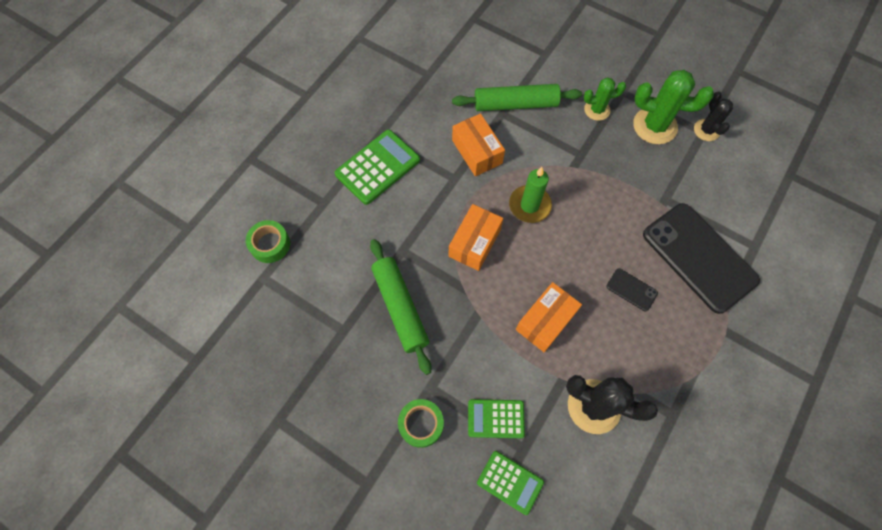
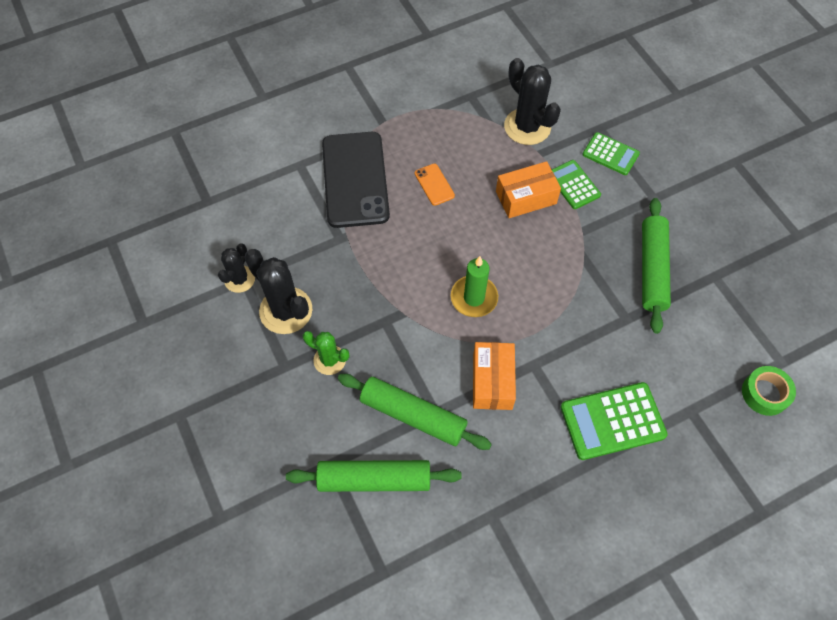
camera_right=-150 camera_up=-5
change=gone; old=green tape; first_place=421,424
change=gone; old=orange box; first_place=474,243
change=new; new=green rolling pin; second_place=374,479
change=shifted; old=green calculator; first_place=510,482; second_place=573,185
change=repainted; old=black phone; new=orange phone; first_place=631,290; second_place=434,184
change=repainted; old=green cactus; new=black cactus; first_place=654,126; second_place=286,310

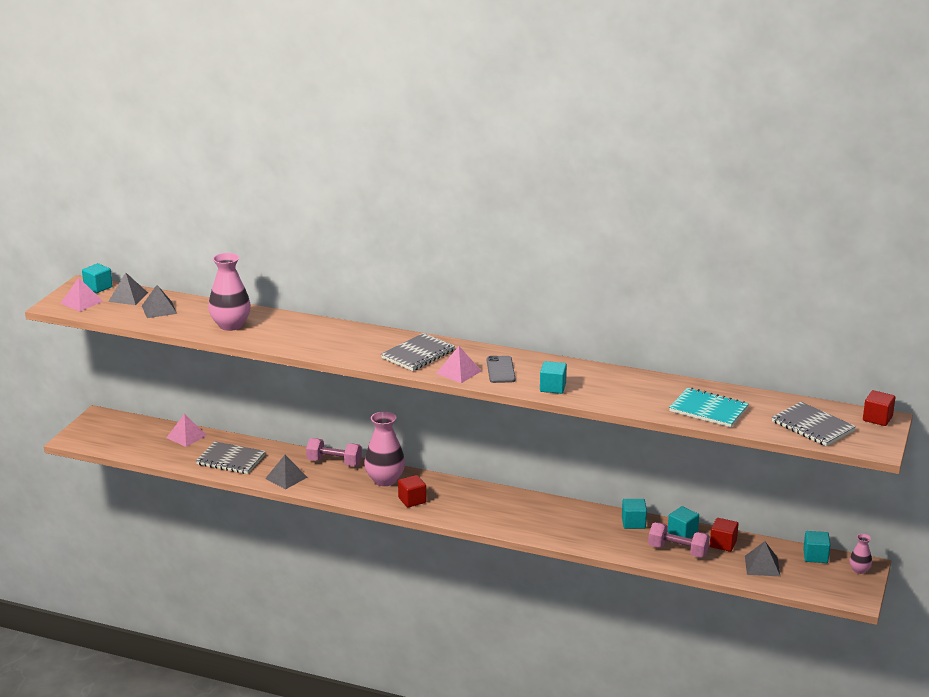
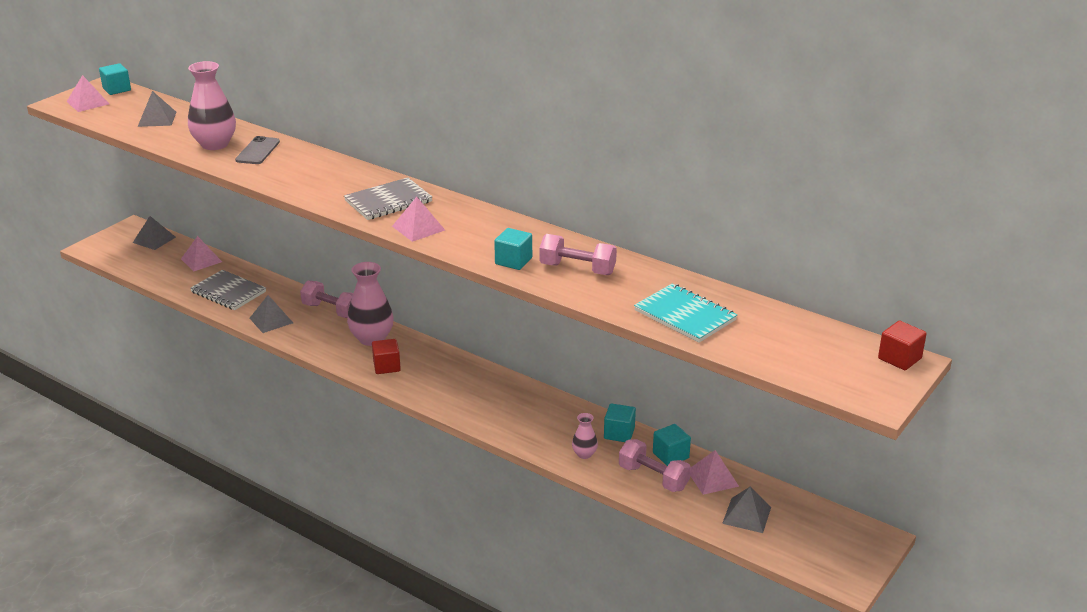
camera_right=15 camera_up=5
change=gone; old=grey notebook; first_place=812,426
change=gone; old=turquoise cube; first_place=815,556
change=new; new=pink dumbbell; second_place=577,269
change=shifted; old=grey pyramid; first_place=128,297; second_place=154,239
change=shifted; old=grey phone; first_place=500,370; second_place=258,151
change=shifted; old=pink vase; first_place=859,570; second_place=584,454
change=swapped; old=red cube; new=pink pyramid; first_place=723,544; second_place=712,478

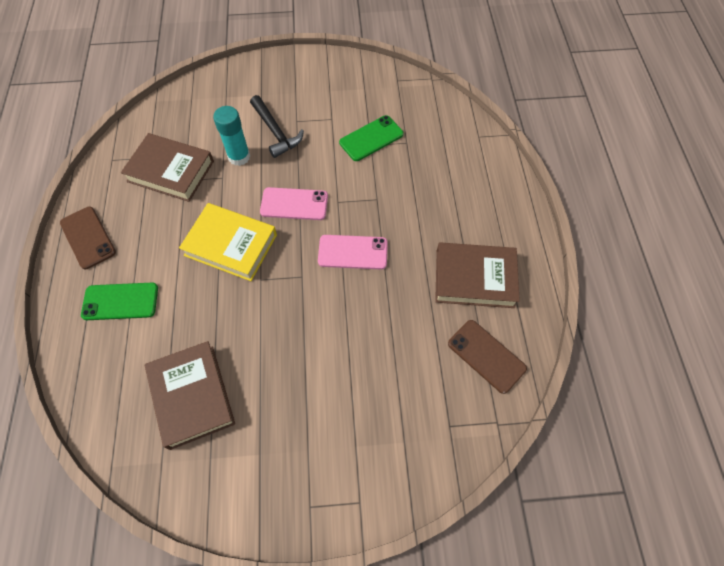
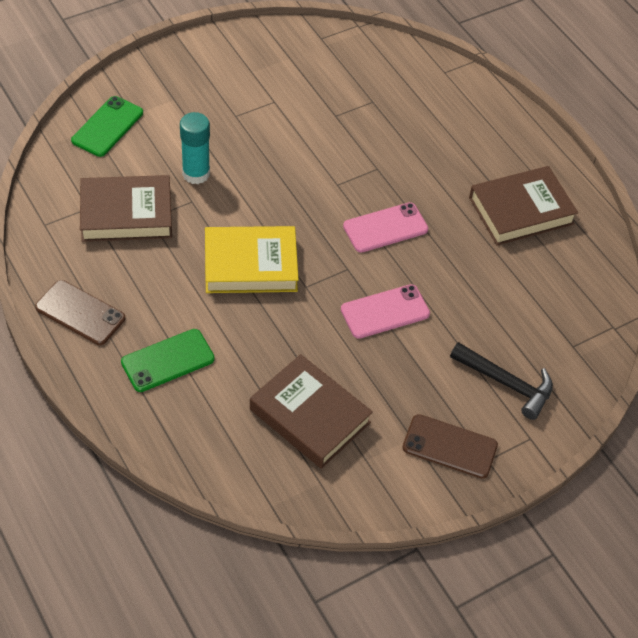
camera_right=-30 camera_up=-10
change=shifted; old=black hammer; first_place=275,132; second_place=506,383
change=shifted; old=pink phone; first_place=294,204; second_place=385,312
change=shifted; old=green phone; first_place=371,138; second_place=107,127
change=shifted; old=brown phone; first_place=486,356; second_place=449,446

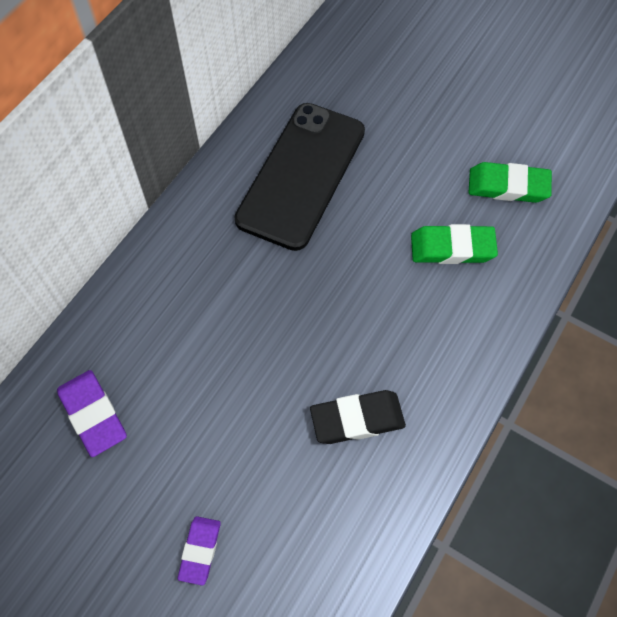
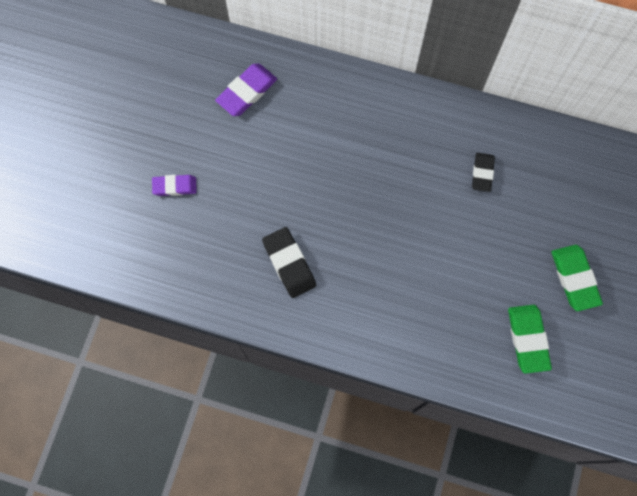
camera_right=75 camera_up=10
change=shifted; old=green eraser; first_place=452,248; second_place=574,278
change=swapped; old=black phone; new=black eraser; first_place=301,175; second_place=482,173

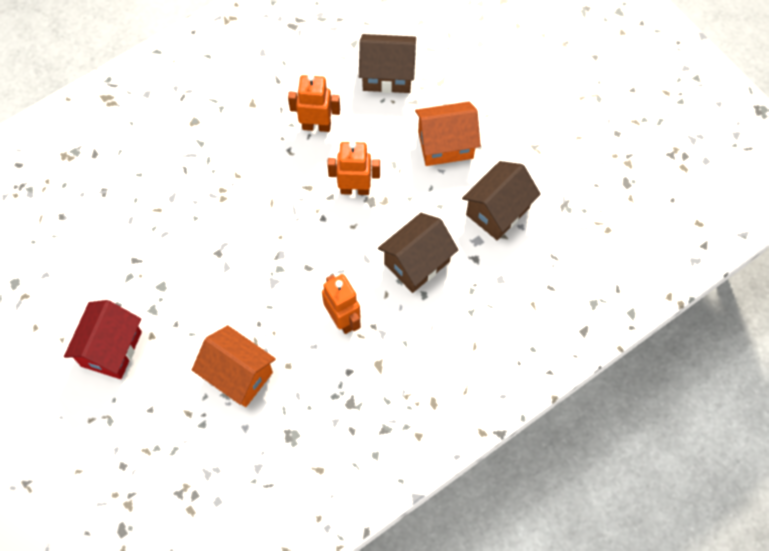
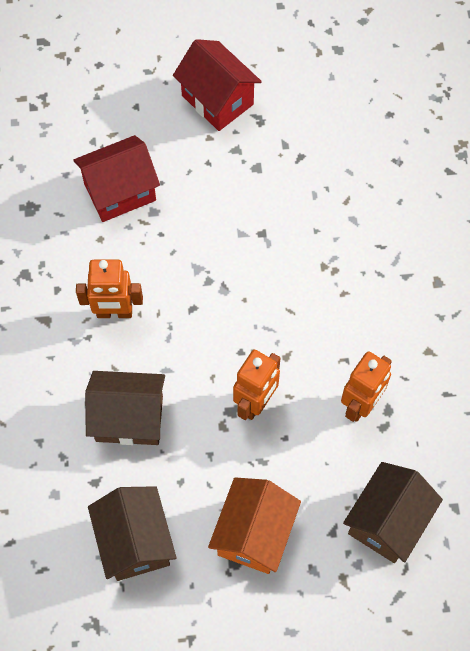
camera_right=120 camera_up=0
change=repainted; old=orange house; new=red house; first_place=238,375; second_place=120,192
change=rotated; old=brown house; first_place=417,262; second_place=129,418; degrees=-75

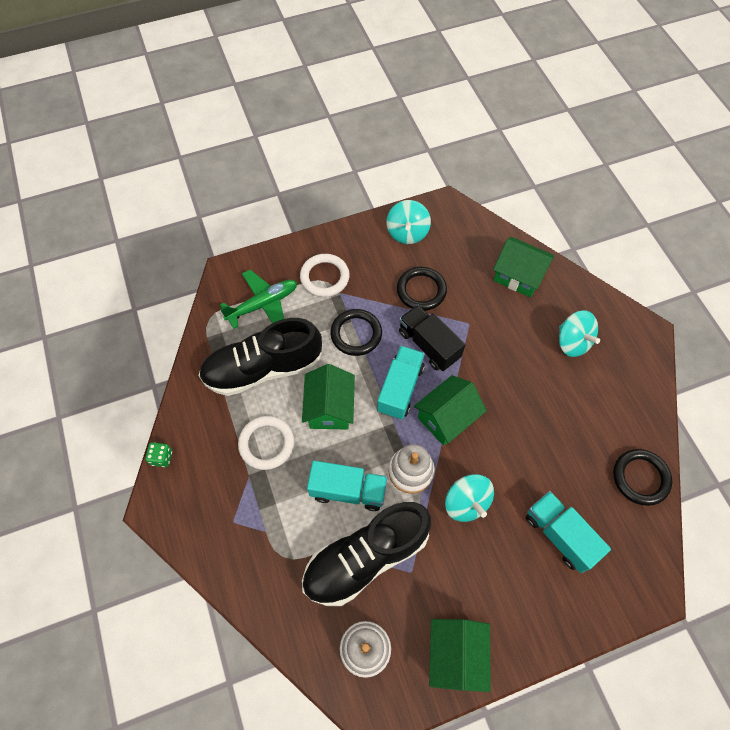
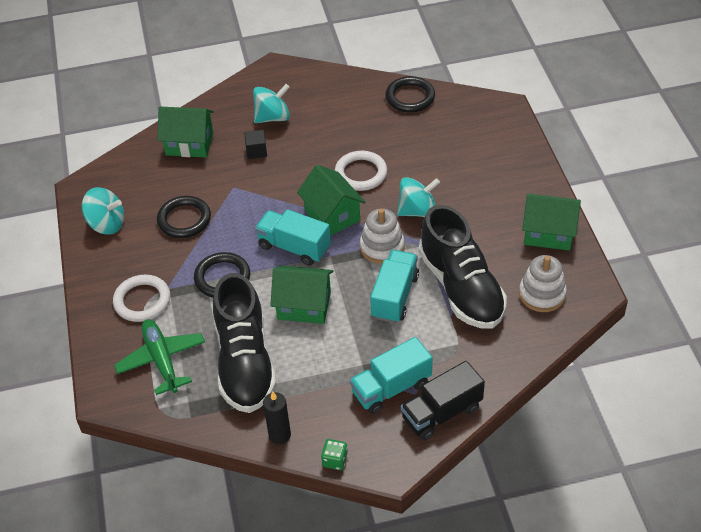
camera_right=-80 camera_up=-15
change=new; new=black cube; second_place=256,151
change=new; new=black candle; second_place=279,435
change=shifted; old=white ring; first_place=266,444; second_place=361,173
change=shifted; old=black truck; first_place=429,345; second_place=441,413
change=shifted; old=turquoise truck; first_place=559,535; second_place=391,388
change=rotated; old=green house; first_place=518,276; second_place=189,144; degrees=60

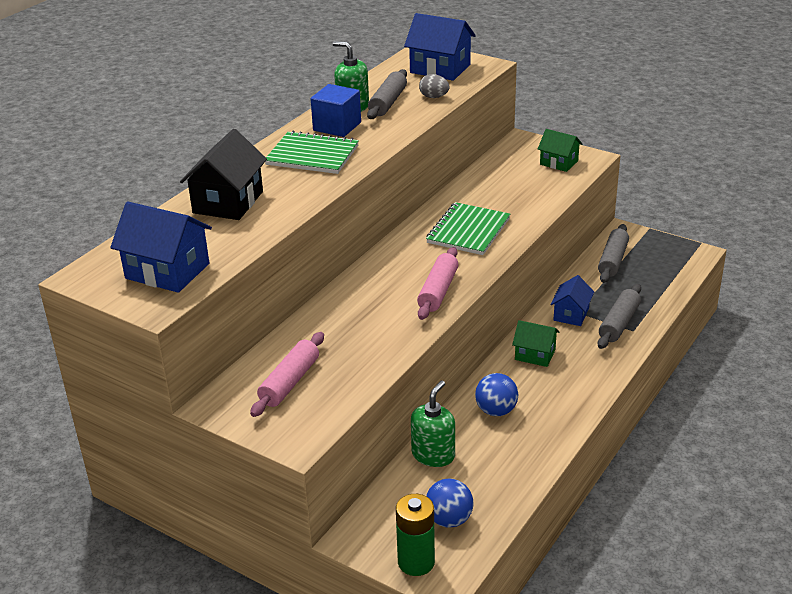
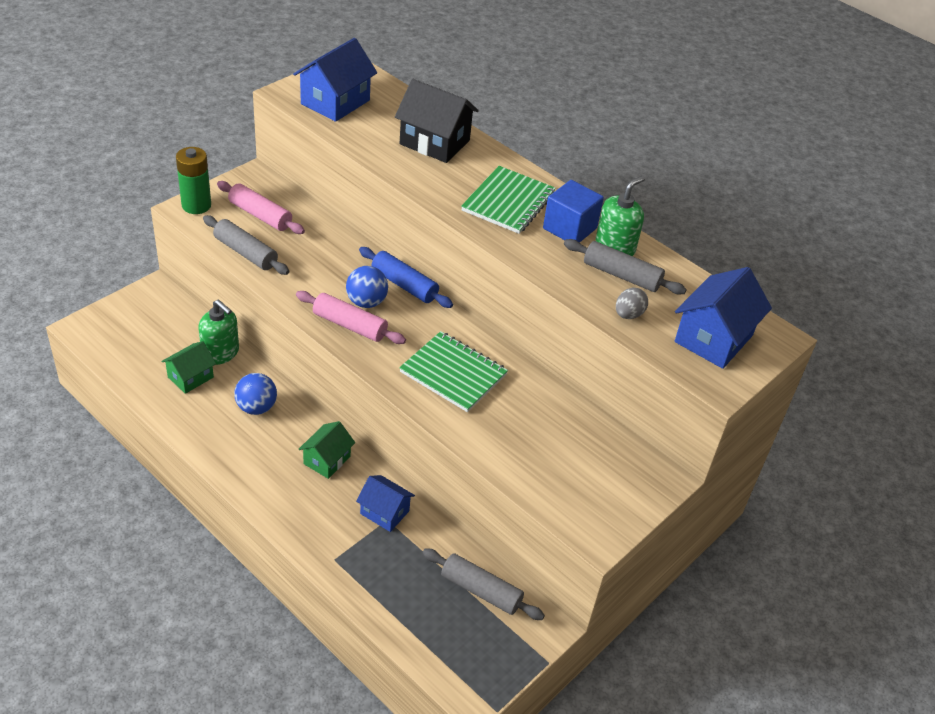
camera_right=95 camera_up=10
change=new; new=blue rolling pin; second_place=404,285
change=shifted; old=green battery; first_place=416,562; second_place=196,205
change=shifted; old=blue ball; first_place=449,519; second_place=366,302
change=shifted; old=green house; first_place=559,163; second_place=190,377
change=shifted; old=grey rolling pin; first_place=619,323; second_place=245,253

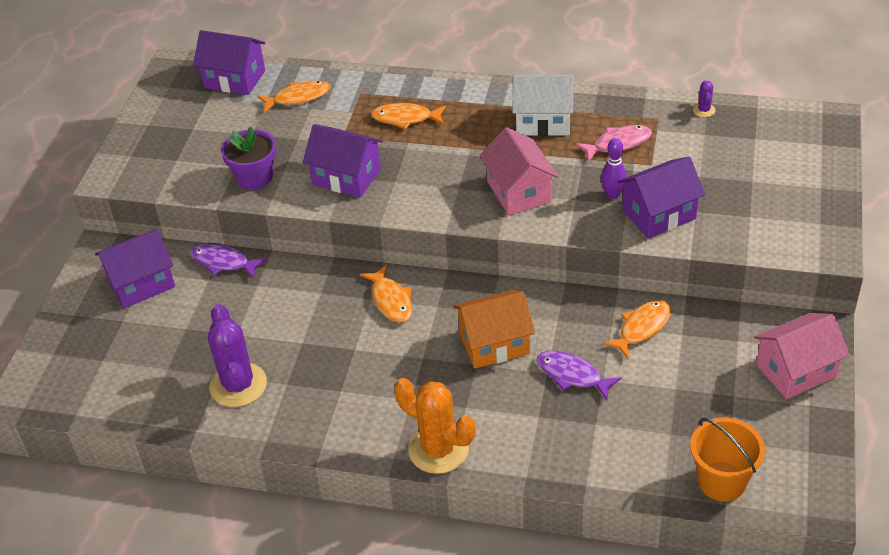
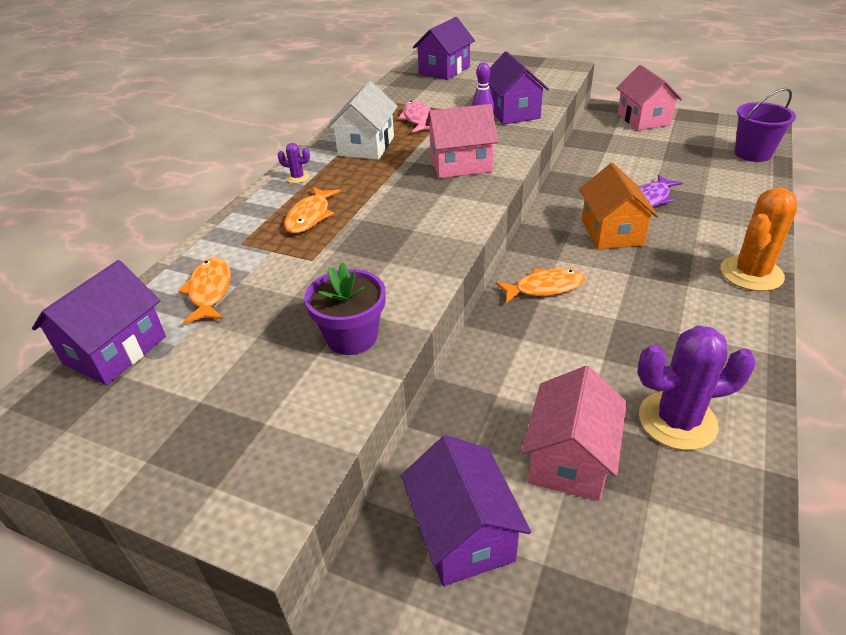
camera_right=-80 camera_up=-5
change=gone; old=purple fish; first_place=223,262
change=gone; old=orange fish; first_place=642,328
change=new; new=pink house; second_place=569,459
change=shifted; old=purple house; first_place=346,177; second_place=444,70
change=shifted; old=purple cactus; first_place=704,110; second_place=297,178
change=repainted; old=orange bucket; new=purple bucket; first_place=721,481; second_place=753,153

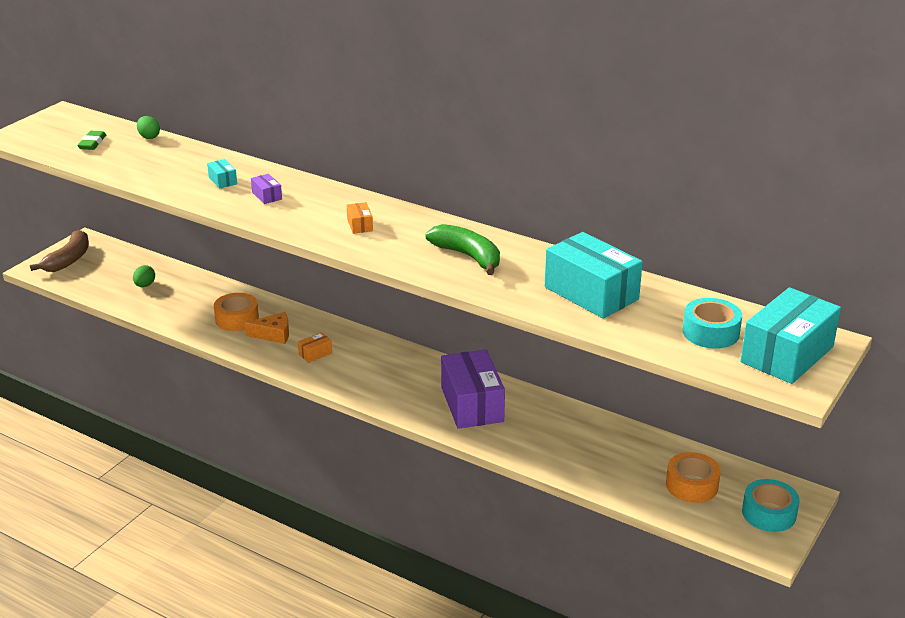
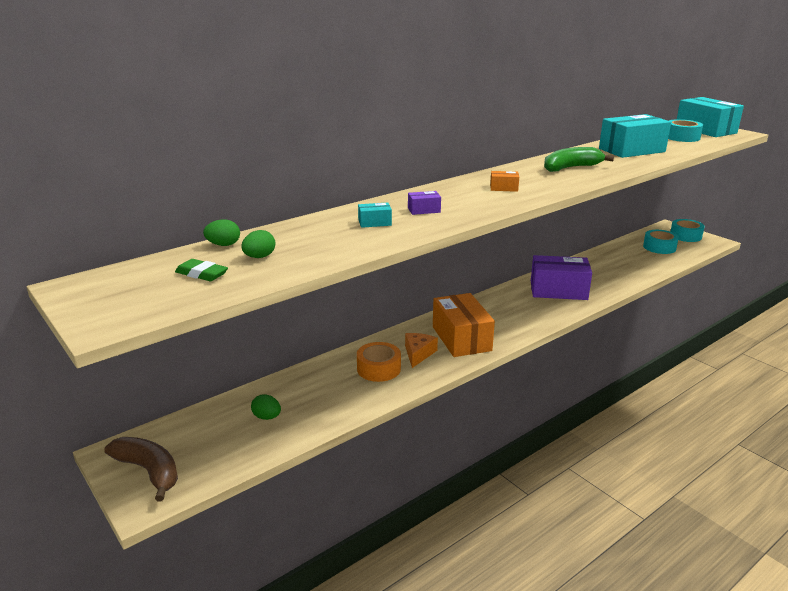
camera_right=-70 camera_up=-5
change=new; new=green egg; second_place=259,257
change=repainted; old=orange tape; new=turquoise tape; first_place=691,485; second_place=659,247
change=scaled; old=orange box; first_place=315,354; second_place=461,338; factor=2.38

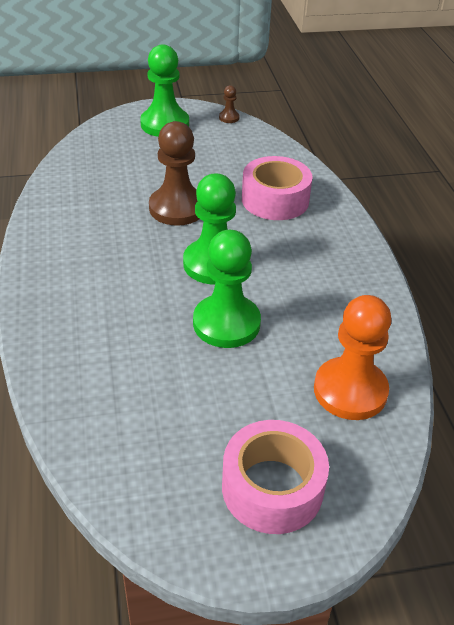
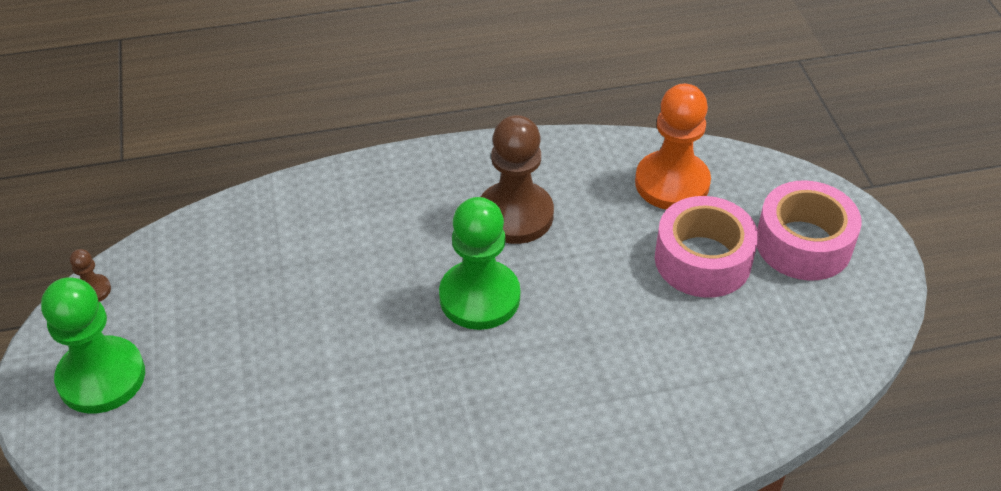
camera_right=-90 camera_up=5
change=gone; old=green pawn; first_place=226,323
change=shifted; old=brown pawn; first_place=177,208; second_place=515,215
change=shifted; old=pink tape; first_place=275,200; second_place=702,260

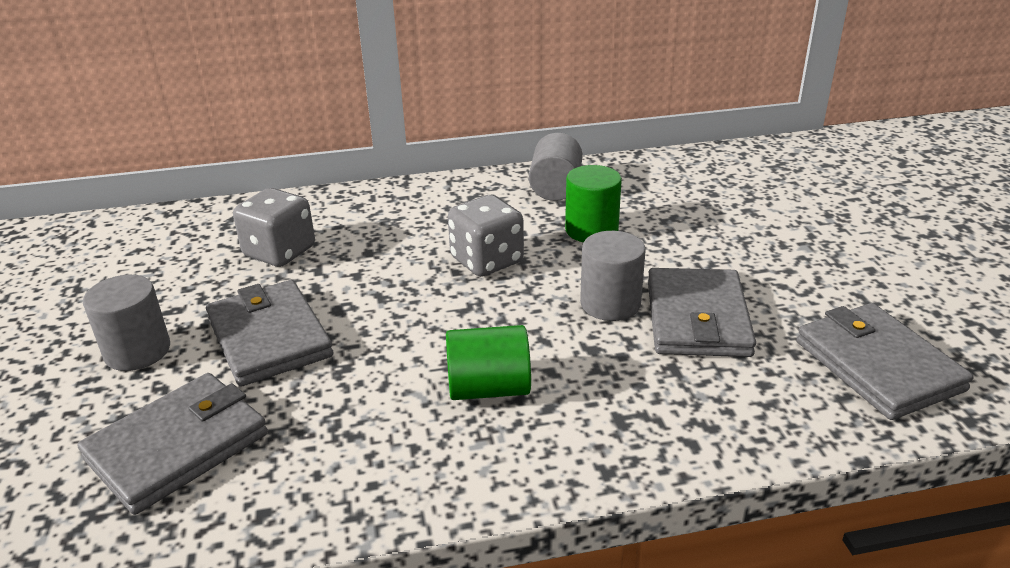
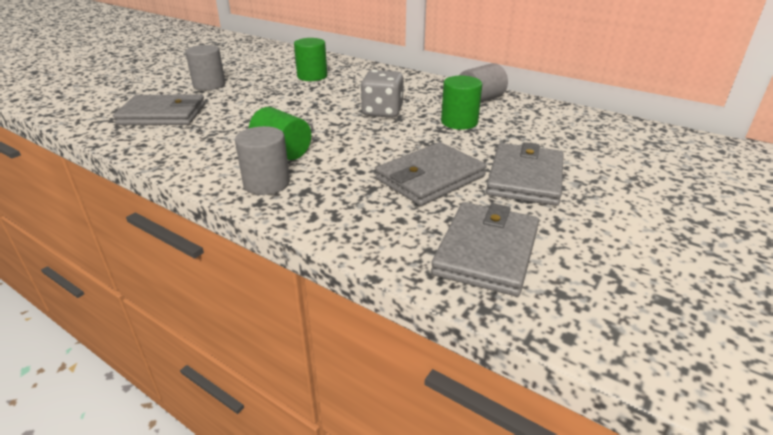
camera_right=45 camera_up=0
change=shifted; old=grey wallet; first_place=269,337; second_place=525,178
change=shifted; old=grey cylinder; first_place=610,304; second_place=266,183
change=swapped; old=grey dice; new=green cylinder; first_place=279,252; second_place=312,76

